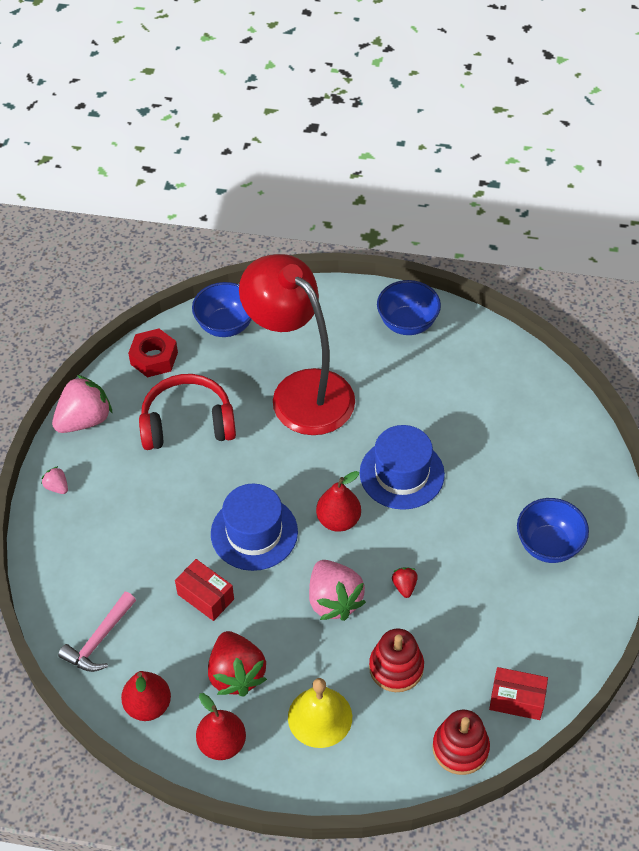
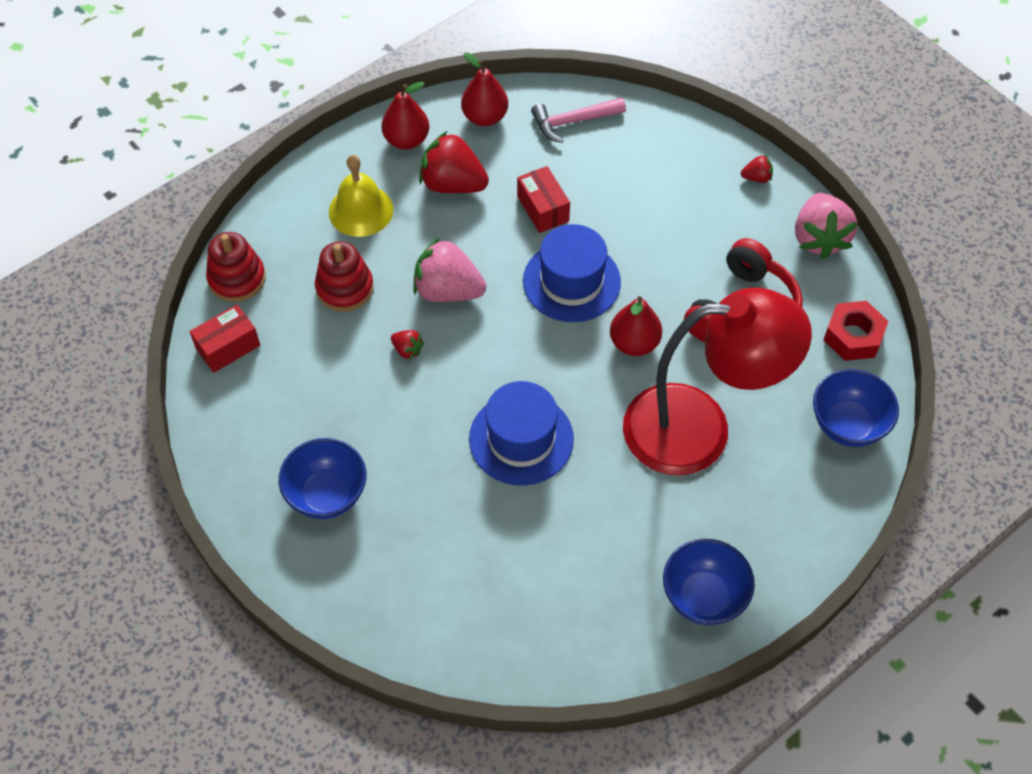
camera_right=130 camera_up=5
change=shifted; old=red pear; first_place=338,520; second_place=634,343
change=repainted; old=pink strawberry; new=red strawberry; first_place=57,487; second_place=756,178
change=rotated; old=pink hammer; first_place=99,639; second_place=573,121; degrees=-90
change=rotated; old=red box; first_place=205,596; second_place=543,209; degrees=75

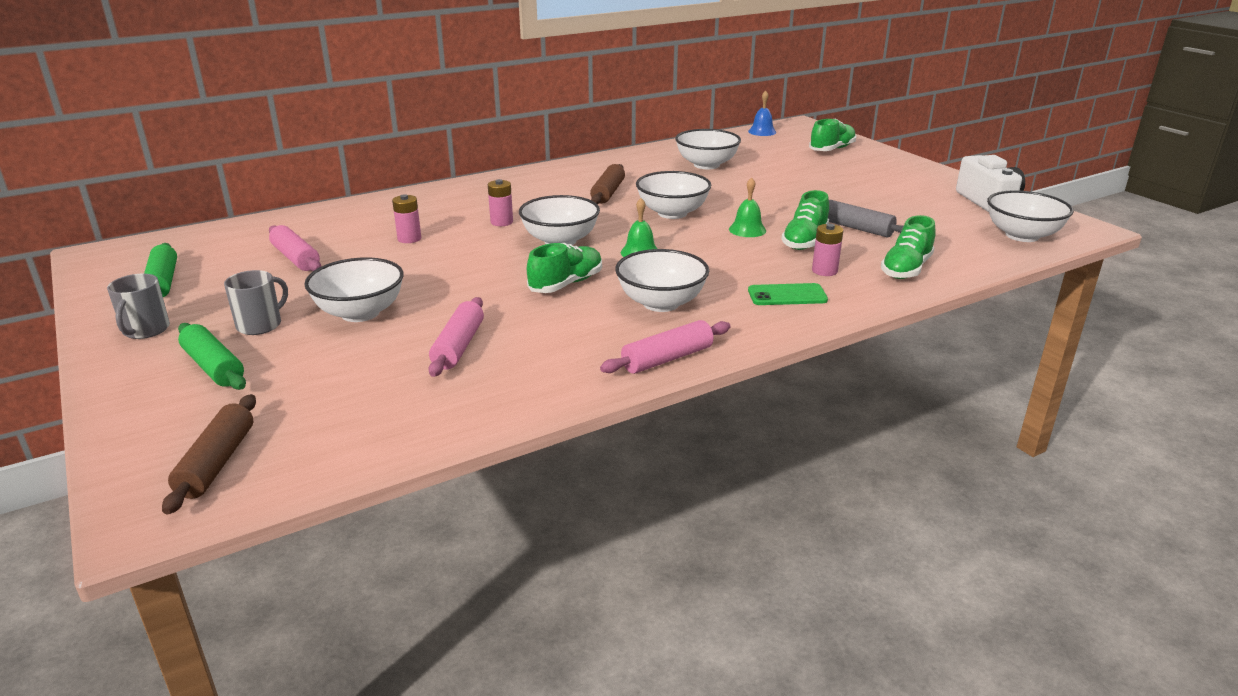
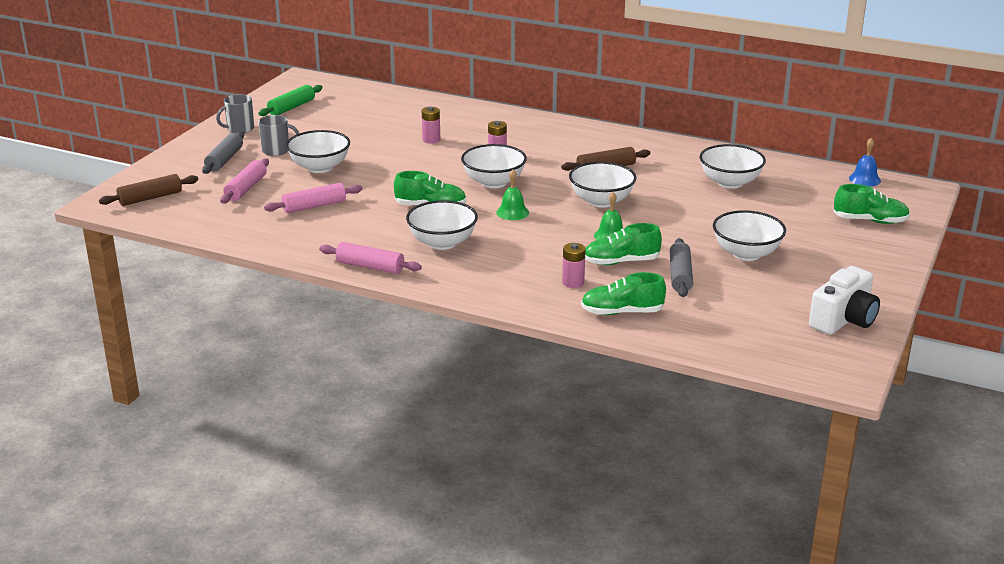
camera_right=55 camera_up=0
change=gone; old=green phone; first_place=787,295
change=shifted; old=pink rolling pin; first_place=296,258; second_place=246,188
change=shifted; old=white bowl; first_place=1022,235; second_place=746,253
change=repainted; old=green rolling pin; new=grey rolling pin; first_place=213,367; second_place=224,160

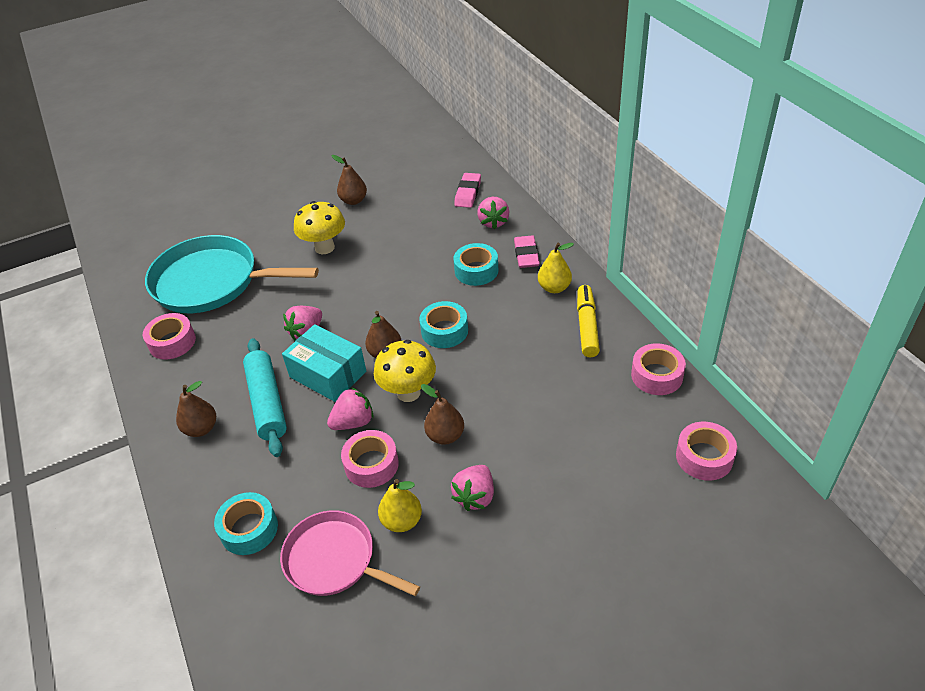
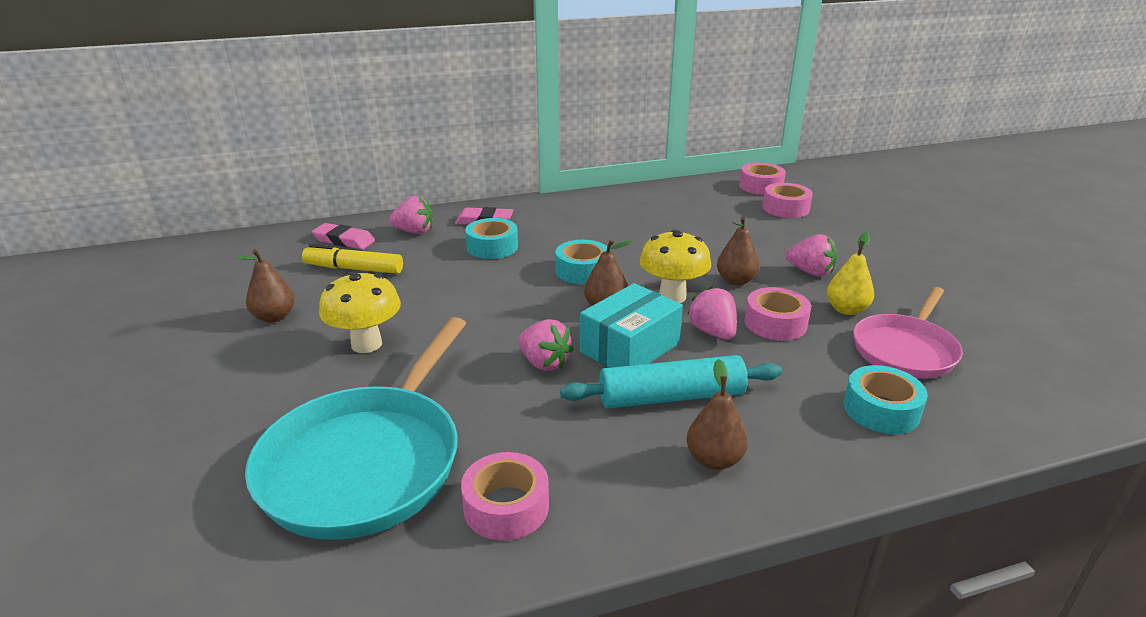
camera_right=-85 camera_up=-15
change=gone; old=yellow pear; first_place=554,288
change=shifted; old=yellow marker; first_place=587,326; second_place=354,269
change=shifted; old=pink tape; first_place=657,375; second_place=785,208

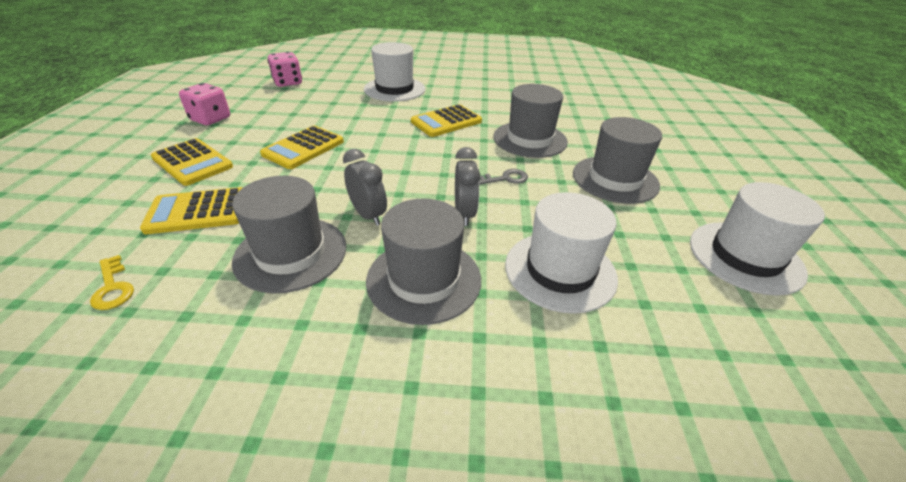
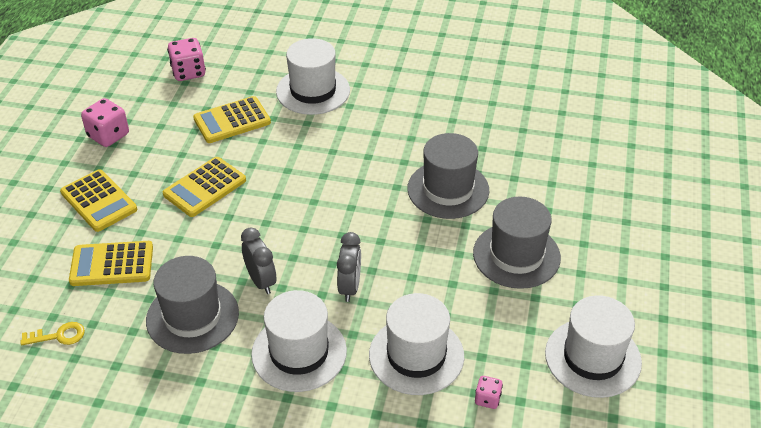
camera_right=10 camera_up=5
change=gone; old=grey key; first_place=505,179
change=new; new=pink dice; second_place=487,399
change=shifted; old=yellow calculator; first_place=446,122; second_place=232,121
change=repainted; old=grey hat; new=white hat; first_place=424,279; second_place=299,352
change=rotated; old=yellow key; first_place=112,287; second_place=58,336; degrees=-75

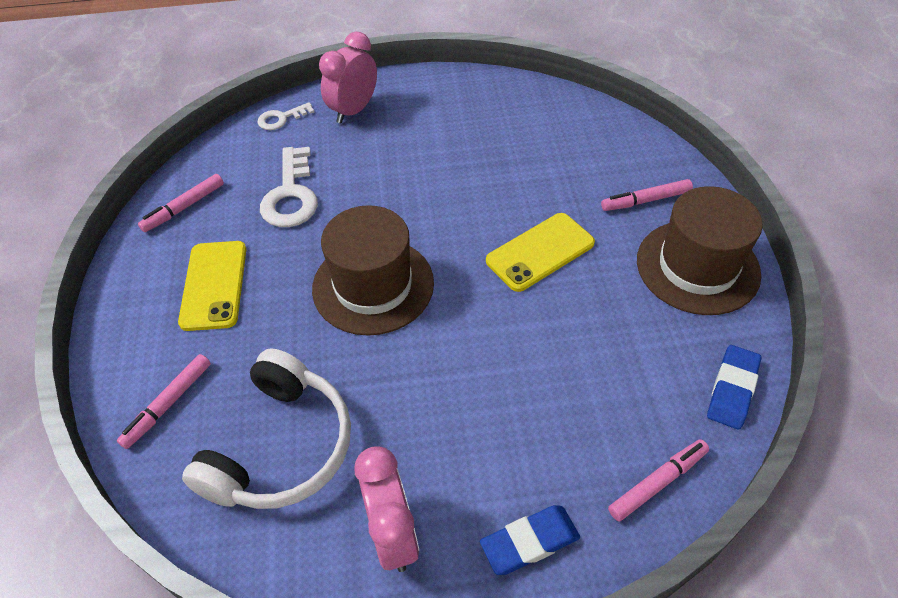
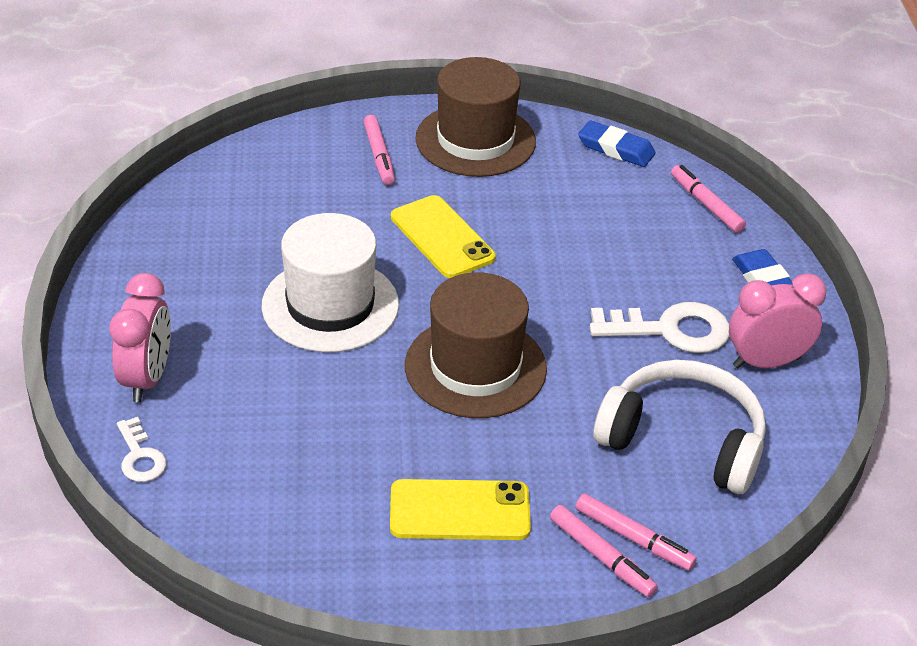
camera_right=-90 camera_up=-10
change=new; new=white hat; second_place=330,305
change=shifted; old=pink marker; first_place=184,207; second_place=601,557
change=shifted; old=white key; first_place=291,195; second_place=670,330
change=rotated; old=pink clock; first_place=353,110; second_place=147,378; degrees=-120

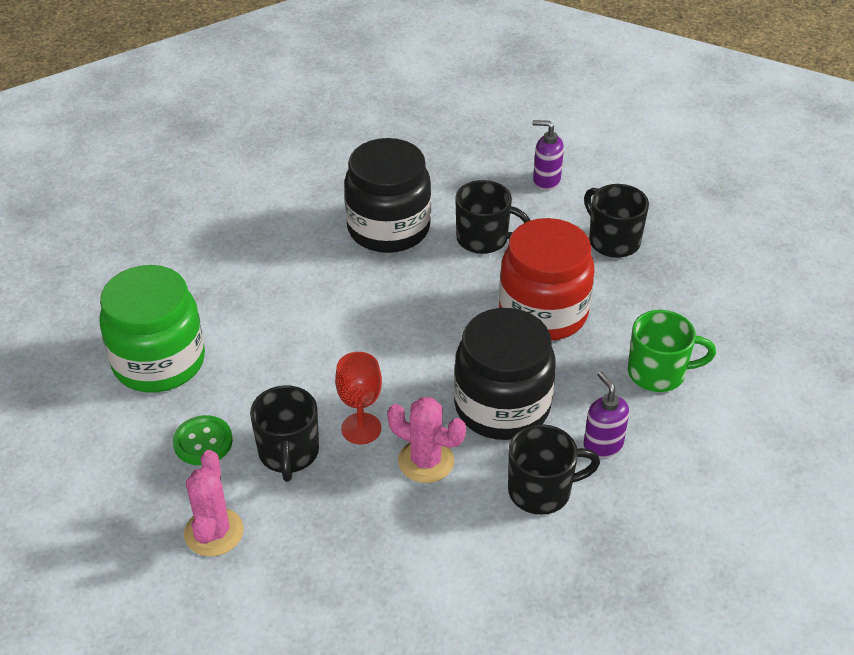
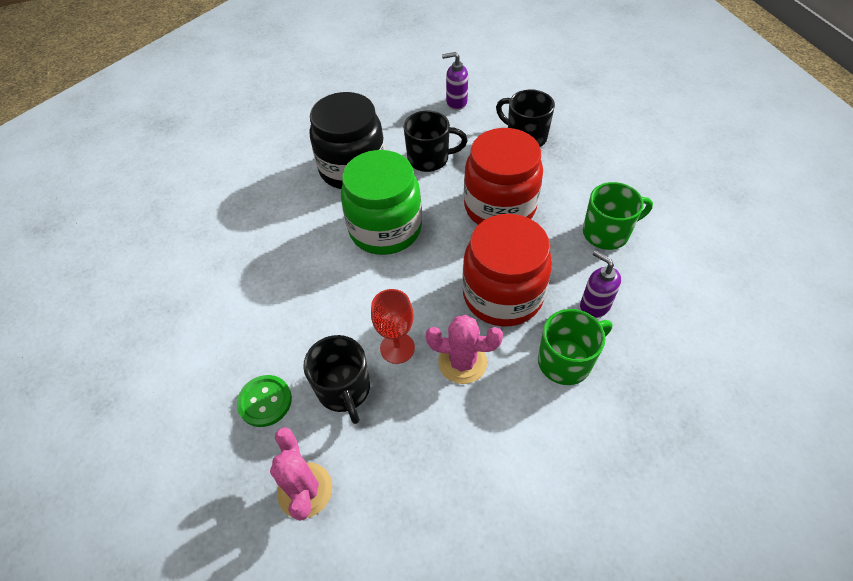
camera_right=-15 camera_up=10
change=shifted; old=green jar; first_place=159,362; second_place=385,229
change=repainted; old=black jar; new=red jar; first_place=502,407; second_place=502,295
change=repainted; old=black mug; new=green mug; first_place=541,491; second_place=566,361

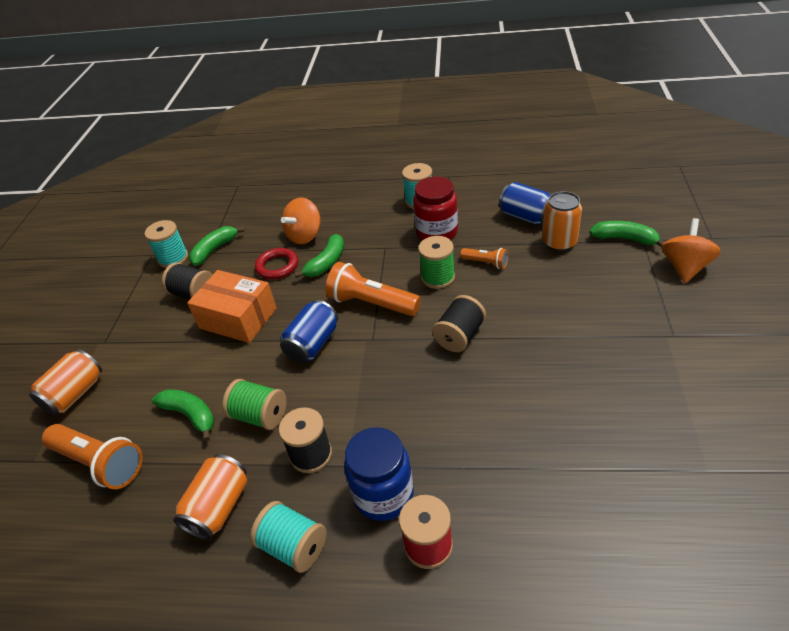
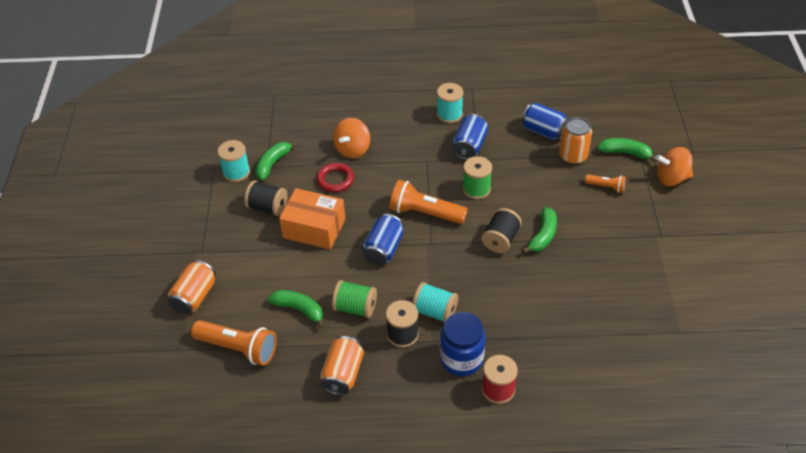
camera_right=-10 camera_up=5
change=shifted; old=turquoise spool; first_place=293,546; second_place=435,311
change=shifted; old=green banana; first_place=326,263; second_place=543,235
change=shifted; old=orange flashlight; first_place=486,263; second_place=606,187
change=swapped; old=red jar; new=blue can; first_place=437,232; second_place=469,146
change=rotated; old=orange spinning top; first_place=685,267; second_place=671,178; degrees=-105

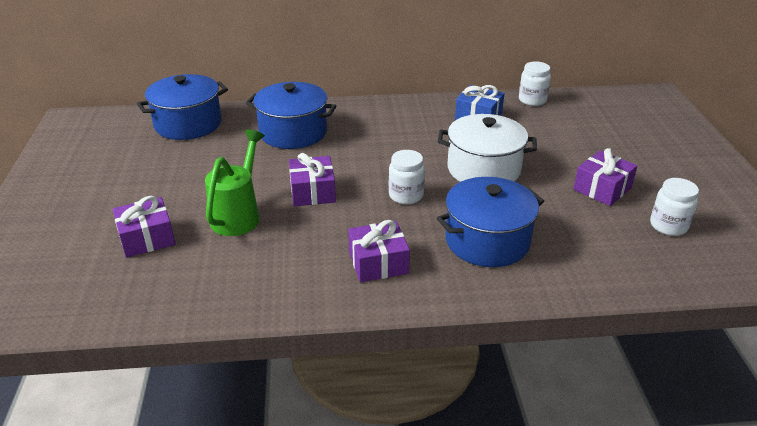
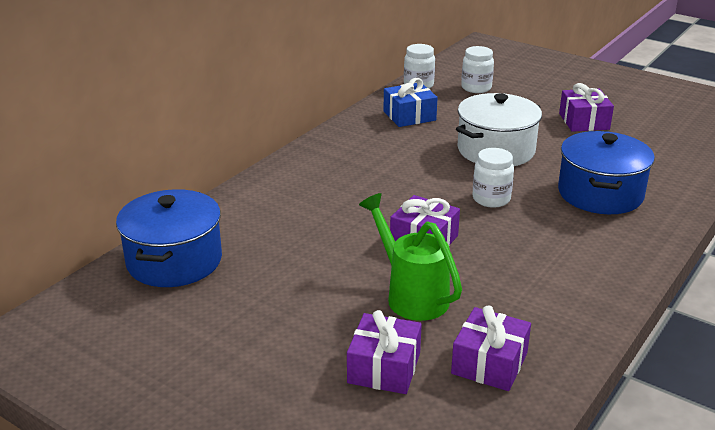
camera_right=-50 camera_up=-5
change=gone; old=blue pot; first_place=293,132
change=shifted; old=purple gift; first_place=378,263; second_place=489,363
change=shifted; old=white jar; first_place=668,226; second_place=476,88

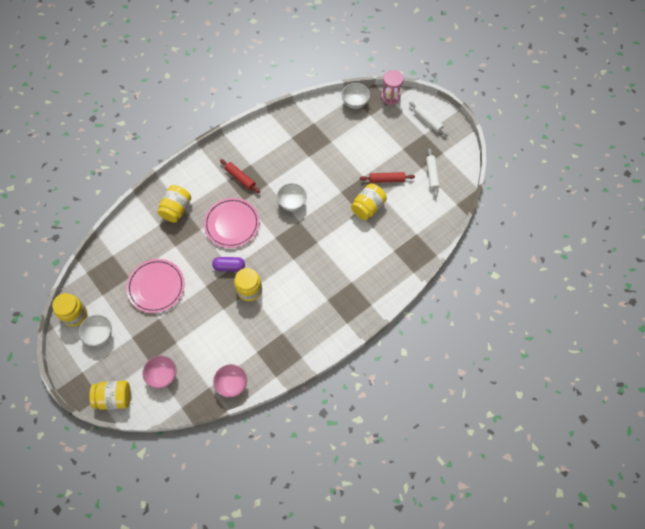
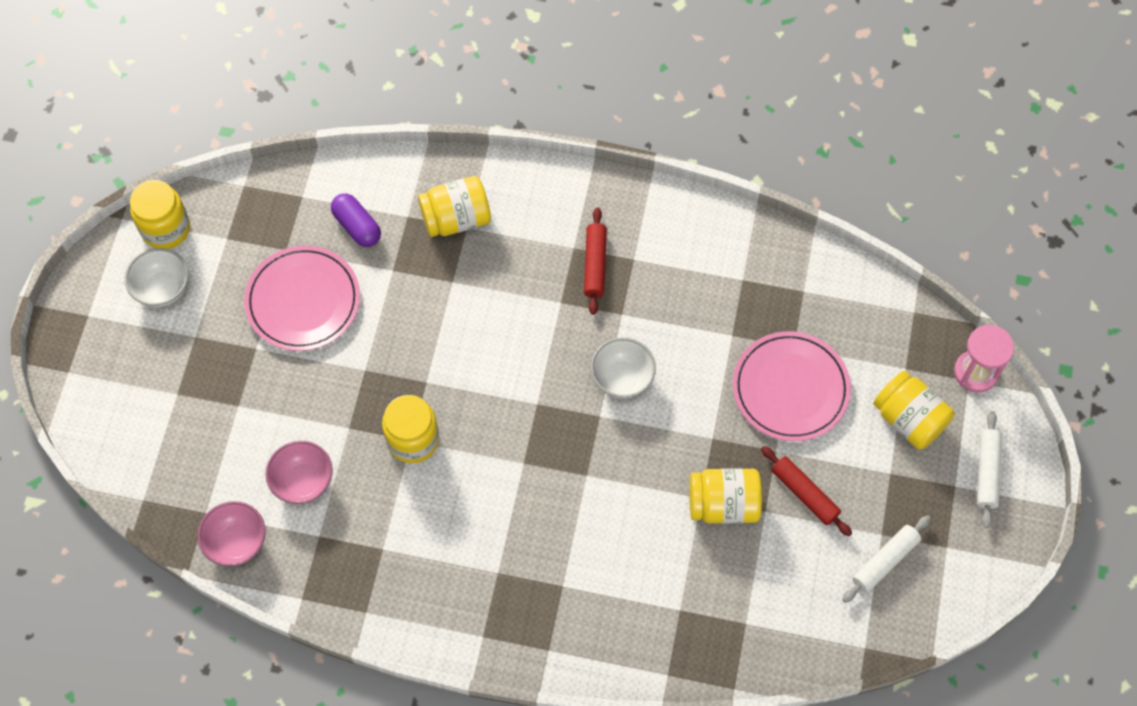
camera_right=50 camera_up=0
change=gone; old=white bowl; first_place=355,102
change=shifted; old=yellow jar; first_place=114,398; second_place=909,419
change=shifted; old=pink bowl; first_place=162,375; second_place=303,482
change=shifted; old=pink plate; first_place=232,224; second_place=790,388
change=shifted; old=purple capsule; first_place=229,267; second_place=357,226

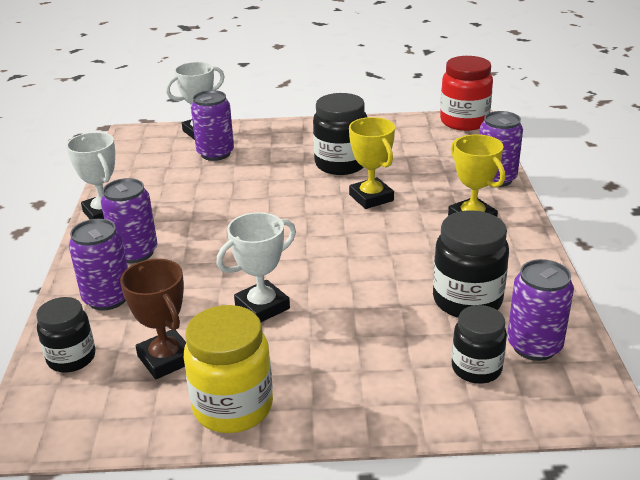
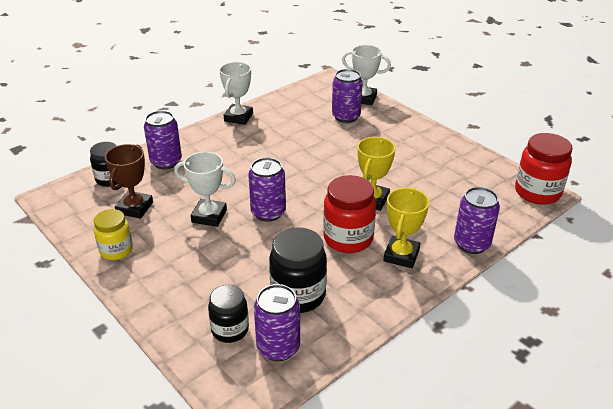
camera_right=50 camera_up=5
change=gone; old=black jar; first_place=341,164
change=new; new=red jar; second_place=348,239
change=shifted; old=purple can; first_place=135,253; second_place=268,212
change=scaled; old=yellow jar; first_place=233,407; second_place=116,250; factor=0.65

